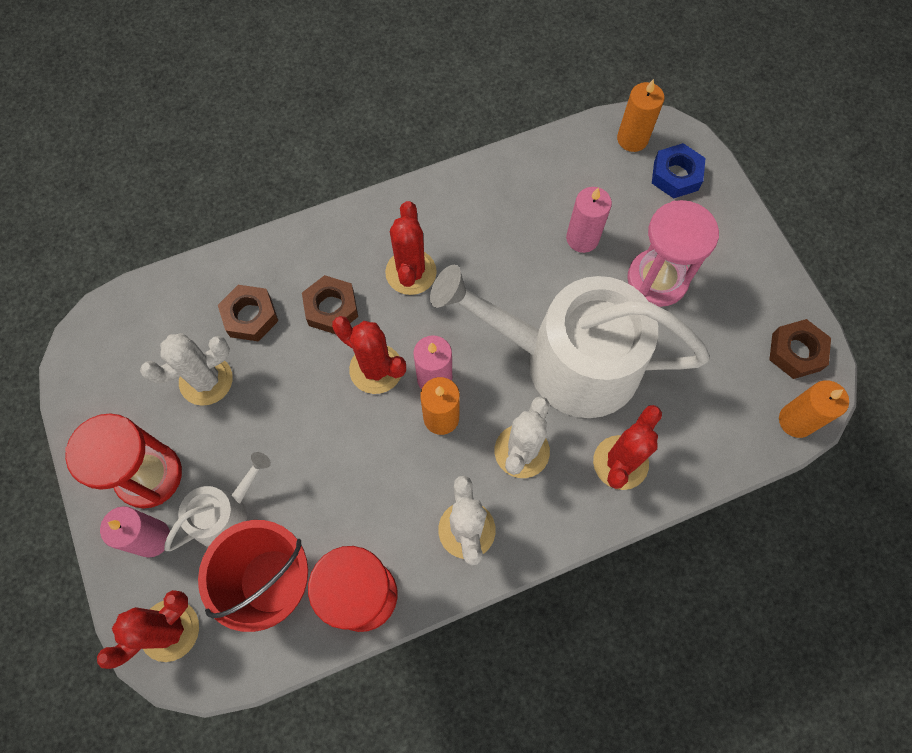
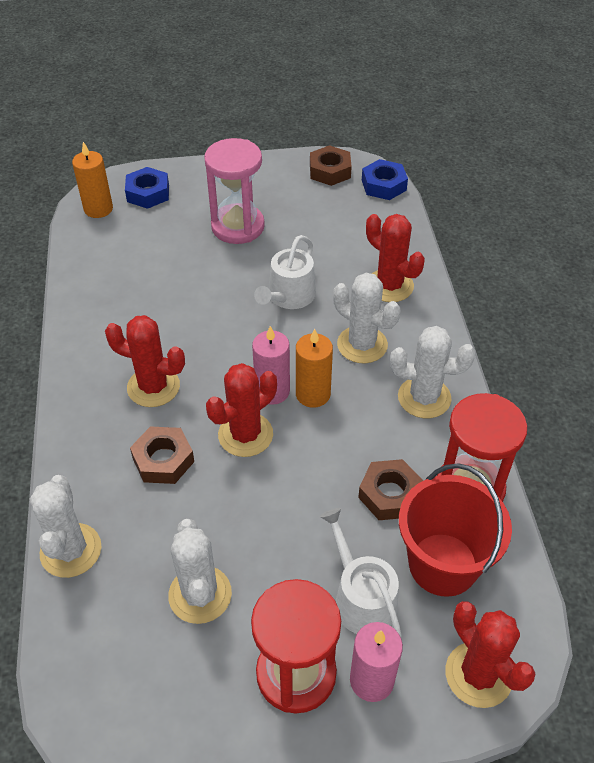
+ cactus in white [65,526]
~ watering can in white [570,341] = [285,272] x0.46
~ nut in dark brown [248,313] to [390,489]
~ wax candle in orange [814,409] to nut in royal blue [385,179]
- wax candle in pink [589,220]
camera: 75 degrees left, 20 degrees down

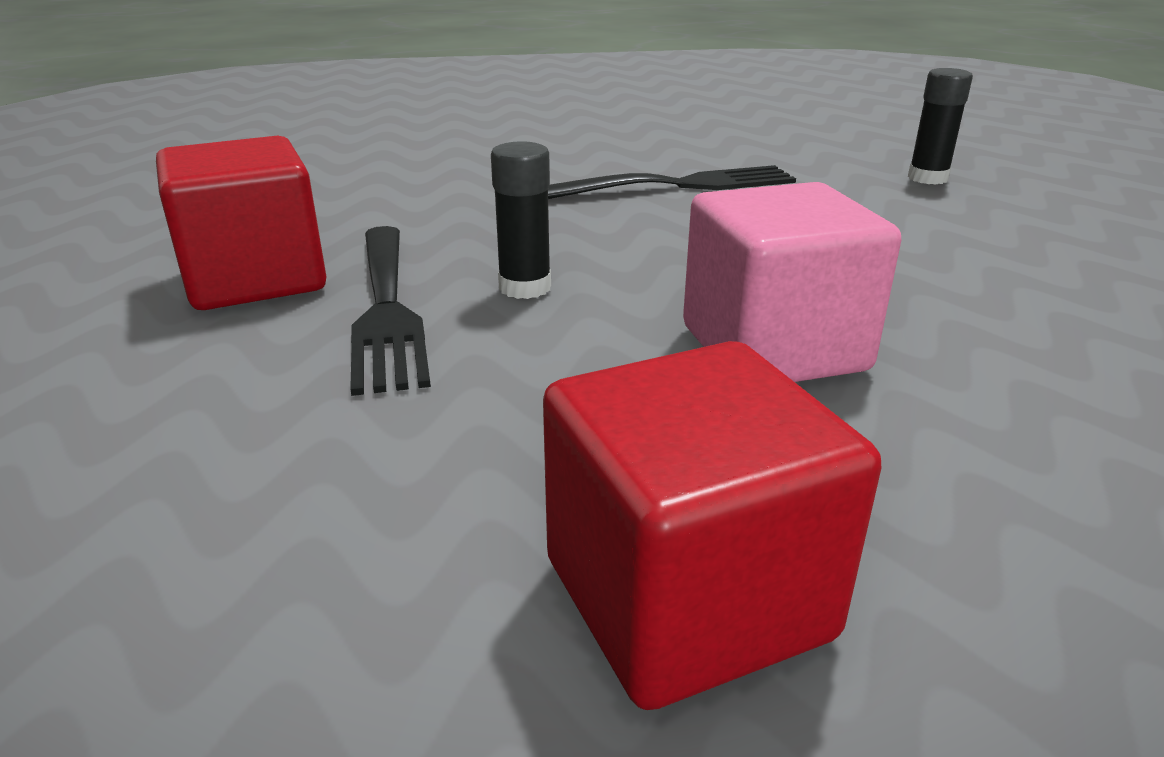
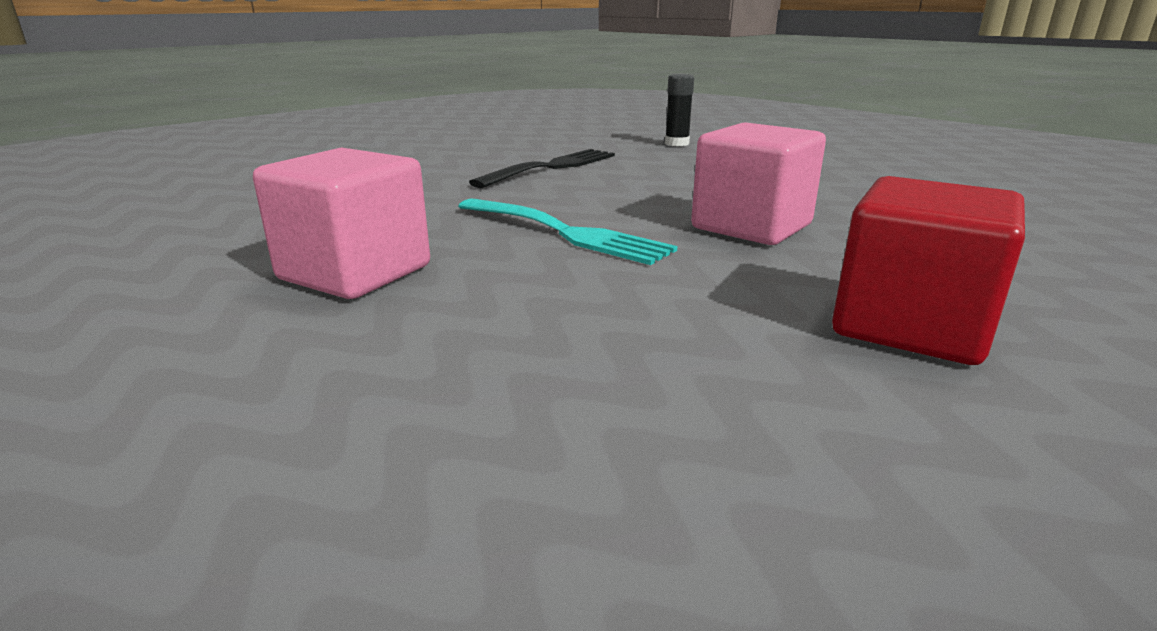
~ cube in scarlet [241,223] to cube in pink [341,223]
~ glue in black [521,220] to table fork in aqua [567,232]
- table fork in black [390,311]
camera: 35 degrees left, 5 degrees down

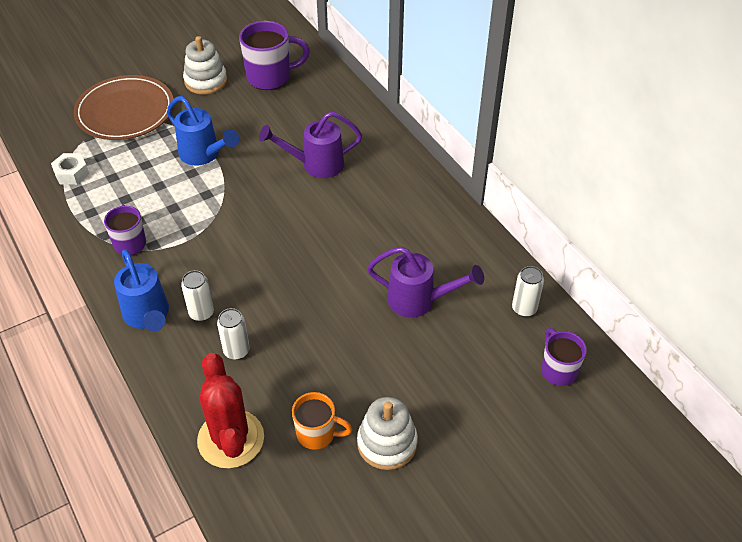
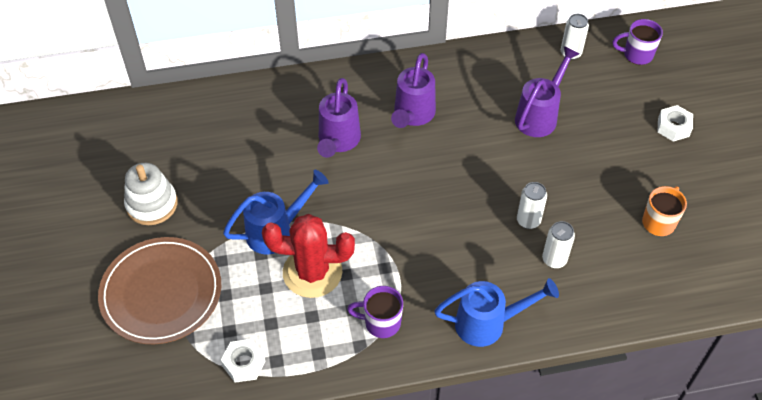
~ cactus in scarlet [230,410] to [308,256]
+ watering can in royal purple [413,90]
~ can in white [197,295] to [532,205]
+ nut in white [675,123]
- coffee mug in royal purple [274,55]
- stacking toy in white [387,433]
camera: 70 degrees left, 5 degrees up

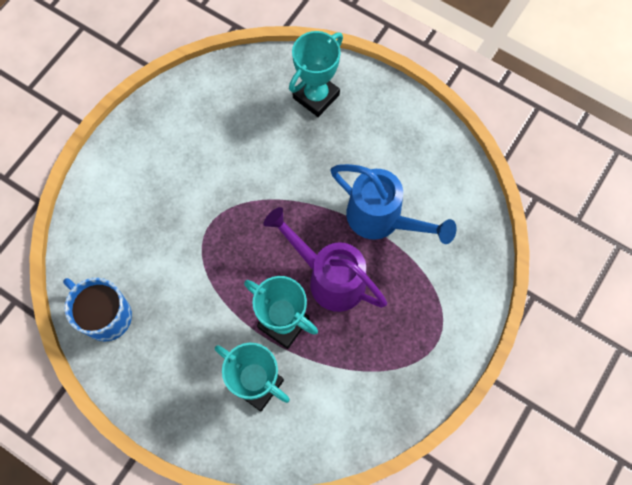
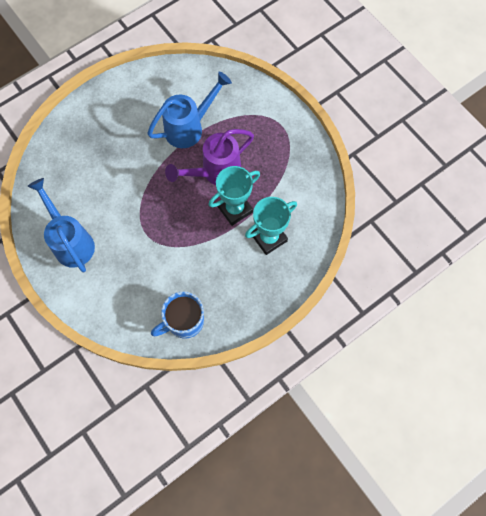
+ watering can in royal blue [61,225]
- trophy in aqua [316,74]
camera: 70 degrees left, 0 degrees up

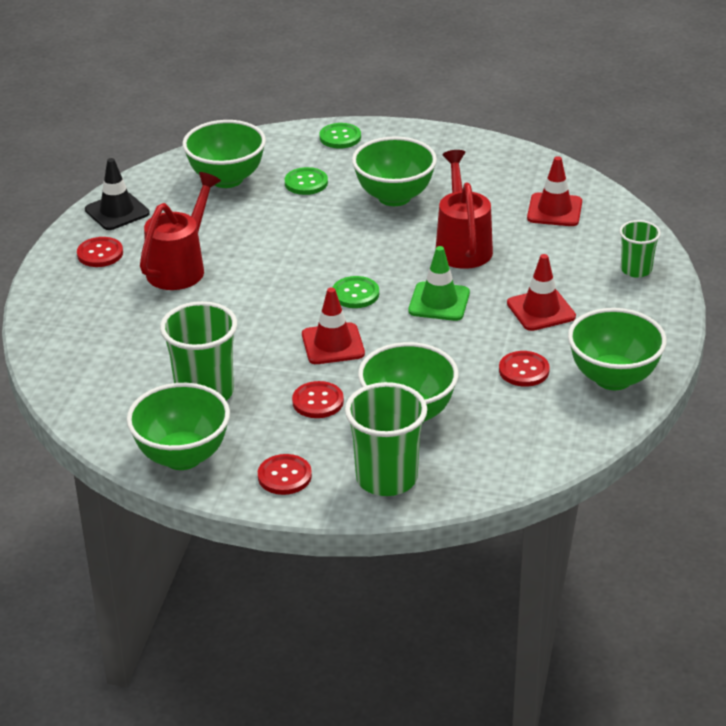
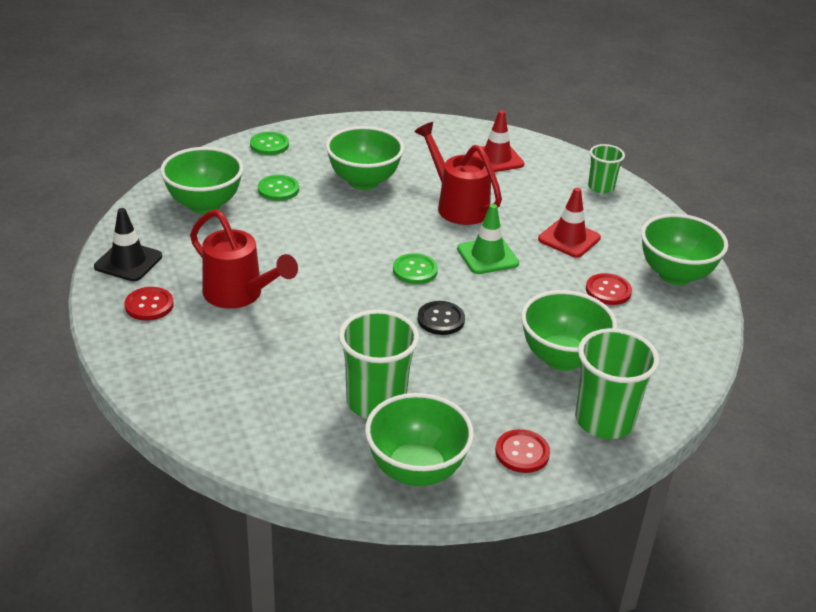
~ watering can in scarlet [180,231] = [244,259] 135 degrees clockwise
~ safety cone in scarlet [333,325] to button in black [441,318]
- button in scarlet [318,399]
camera: 35 degrees left, 0 degrees up

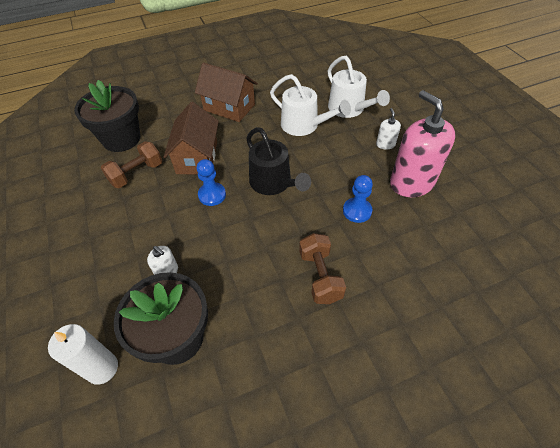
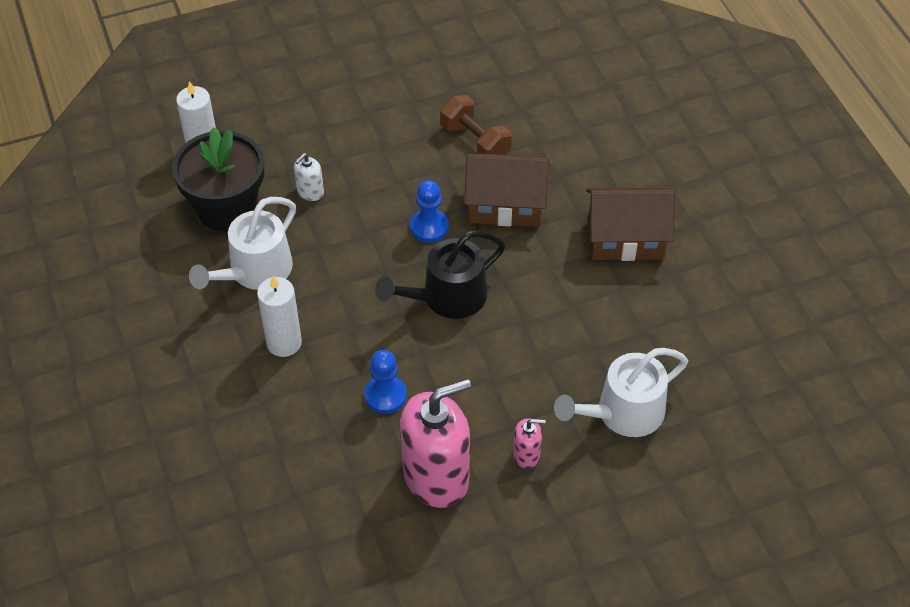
~ watering can in white [310,105] to [242,243]
~ dumbbell in dark brown [322,268] to wax candle in white [279,316]
~ soap pump in white [388,129] to soap pump in pink [529,443]
~ cottage in dark brown [226,92] = [630,224] 60 degrees clockwise
- plant pot in black [107,116]
camera: 90 degrees right, 0 degrees up

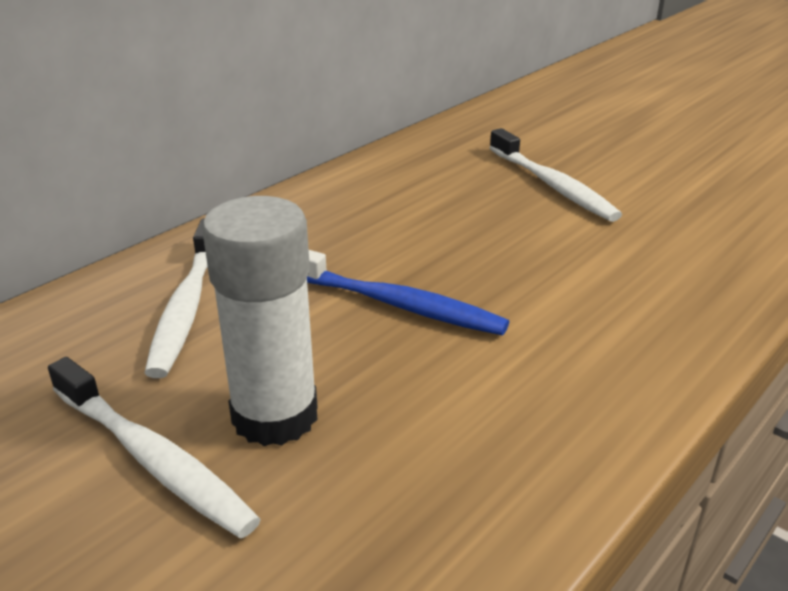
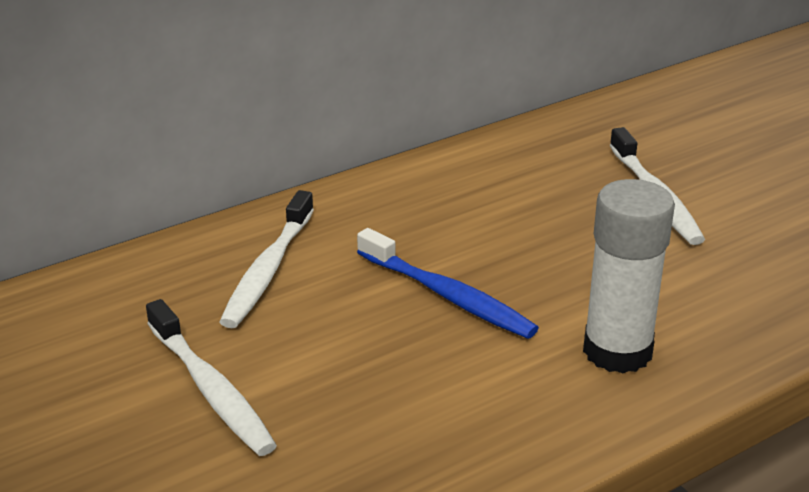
~ glue in white [260,321] to [629,276]
camera: 15 degrees right, 0 degrees up

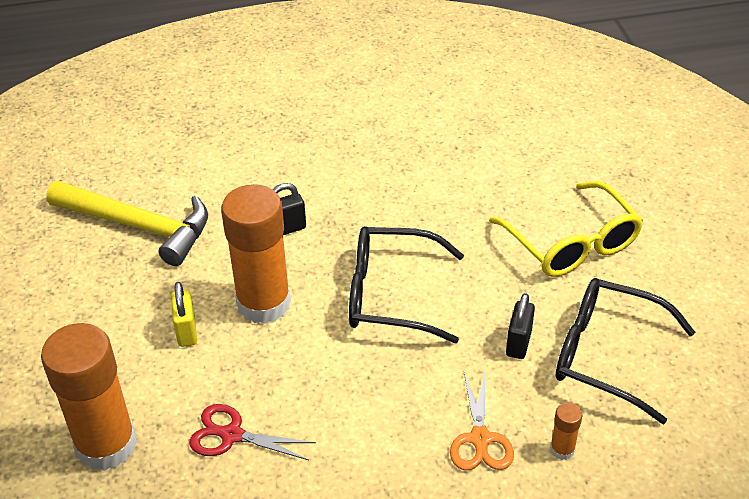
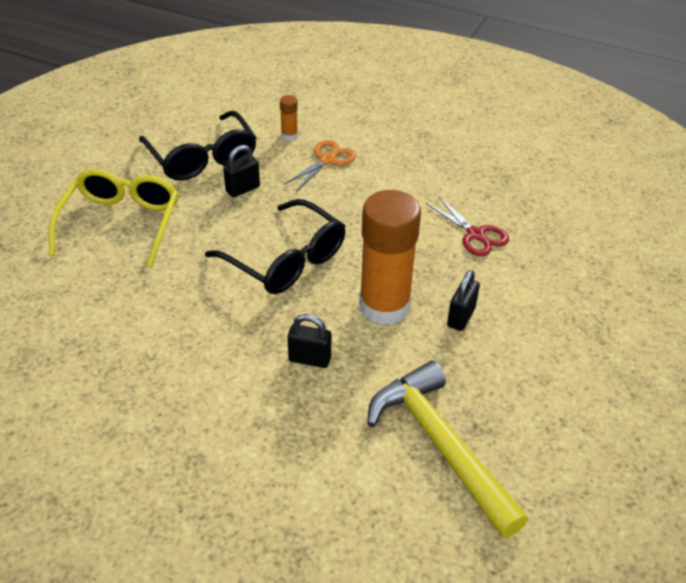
~ small lock in bright yellow [184,314] to small lock in black [463,300]
- glue in orange [89,397]
camera: 145 degrees left, 0 degrees up

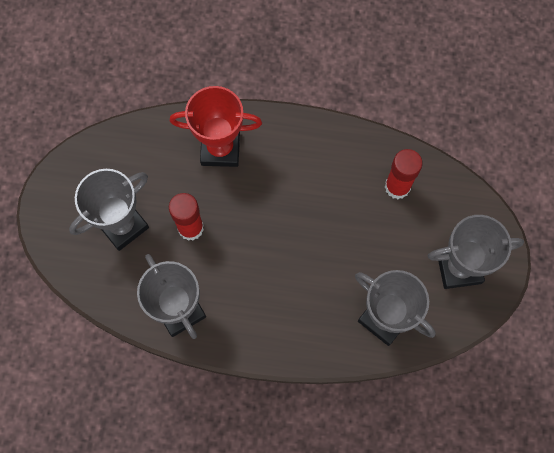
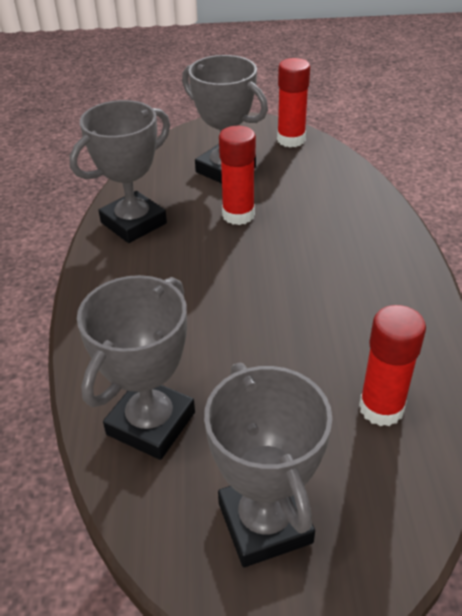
+ glue in scarlet [293,102]
- trophy in scarlet [216,126]
camera: 80 degrees right, 30 degrees down

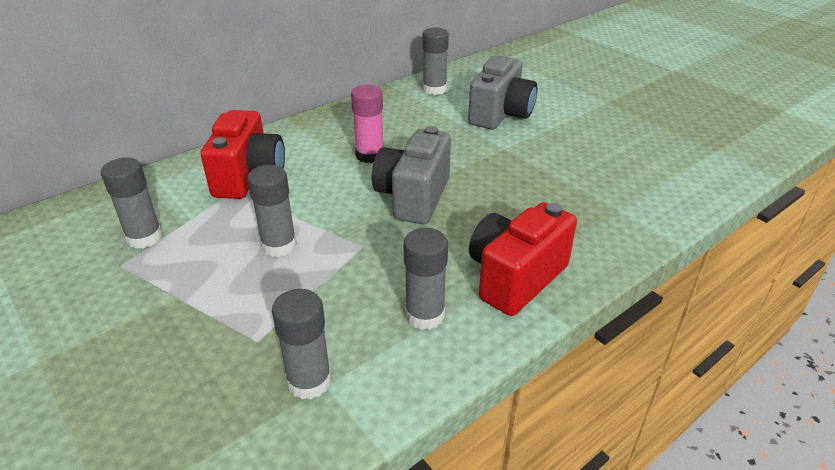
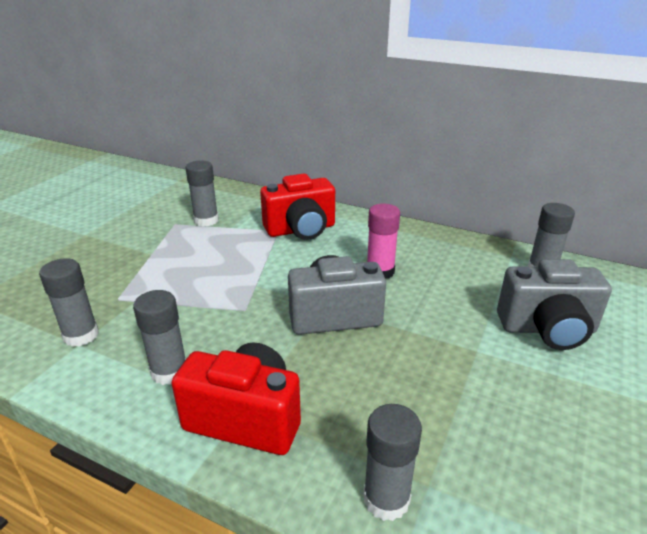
~ glue in grey [272,211] to [392,462]
camera: 65 degrees right, 5 degrees down

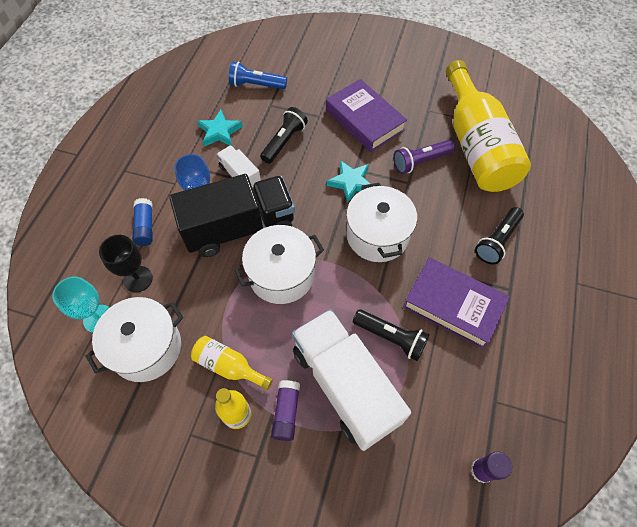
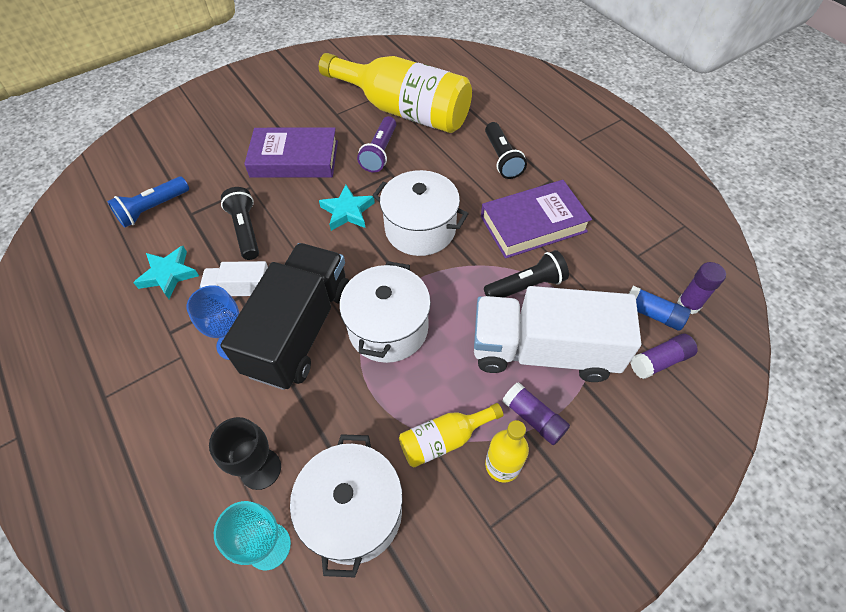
~ glue in royal blue [142,222] to [660,308]
+ glue in royal purple [664,356]
camera: 50 degrees left, 5 degrees down

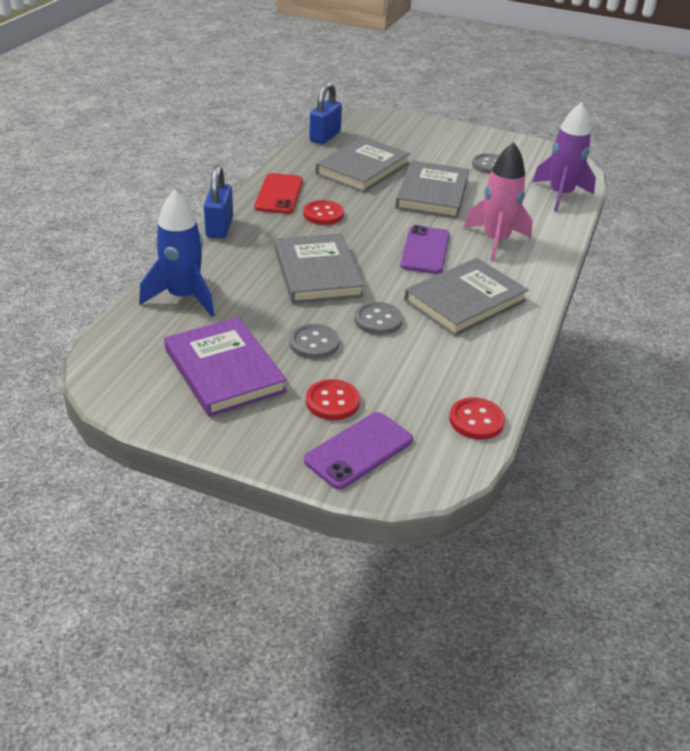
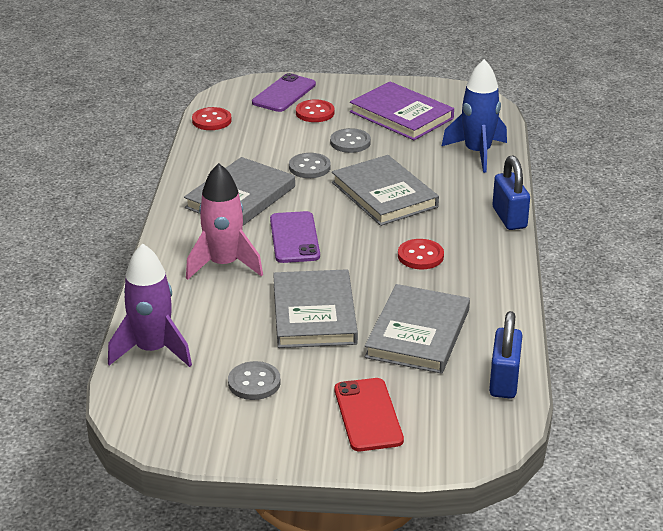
~ phone in scarlet [278,193] to [369,414]
camera: 165 degrees right, 5 degrees down

